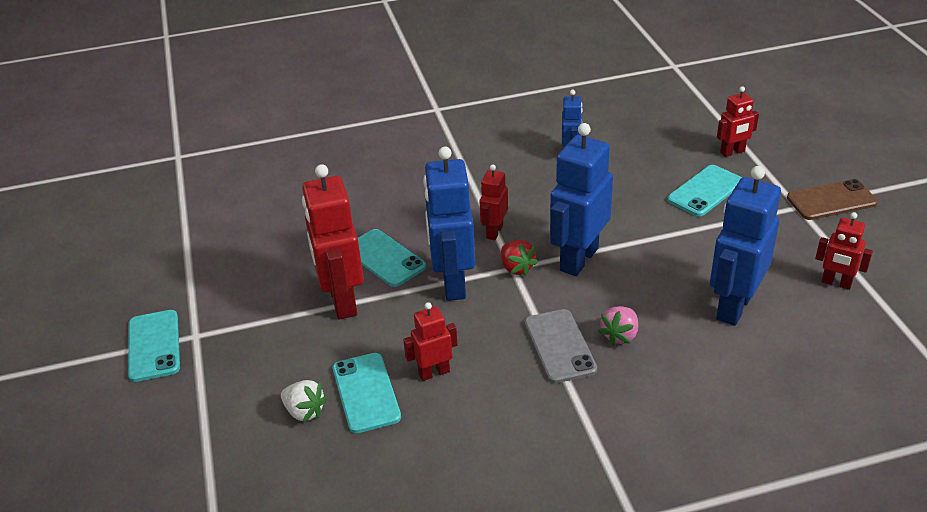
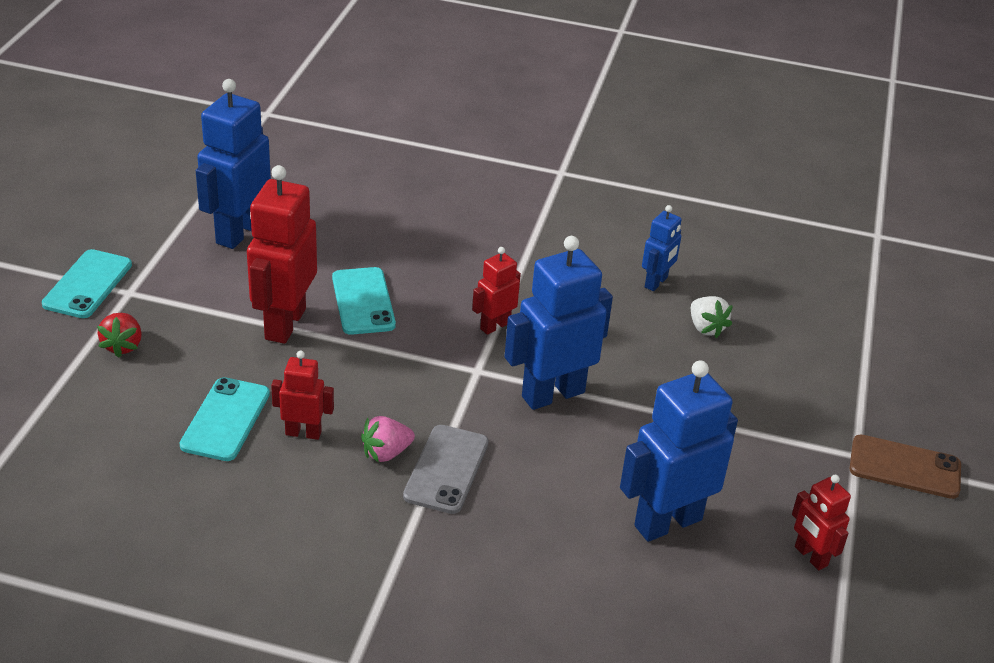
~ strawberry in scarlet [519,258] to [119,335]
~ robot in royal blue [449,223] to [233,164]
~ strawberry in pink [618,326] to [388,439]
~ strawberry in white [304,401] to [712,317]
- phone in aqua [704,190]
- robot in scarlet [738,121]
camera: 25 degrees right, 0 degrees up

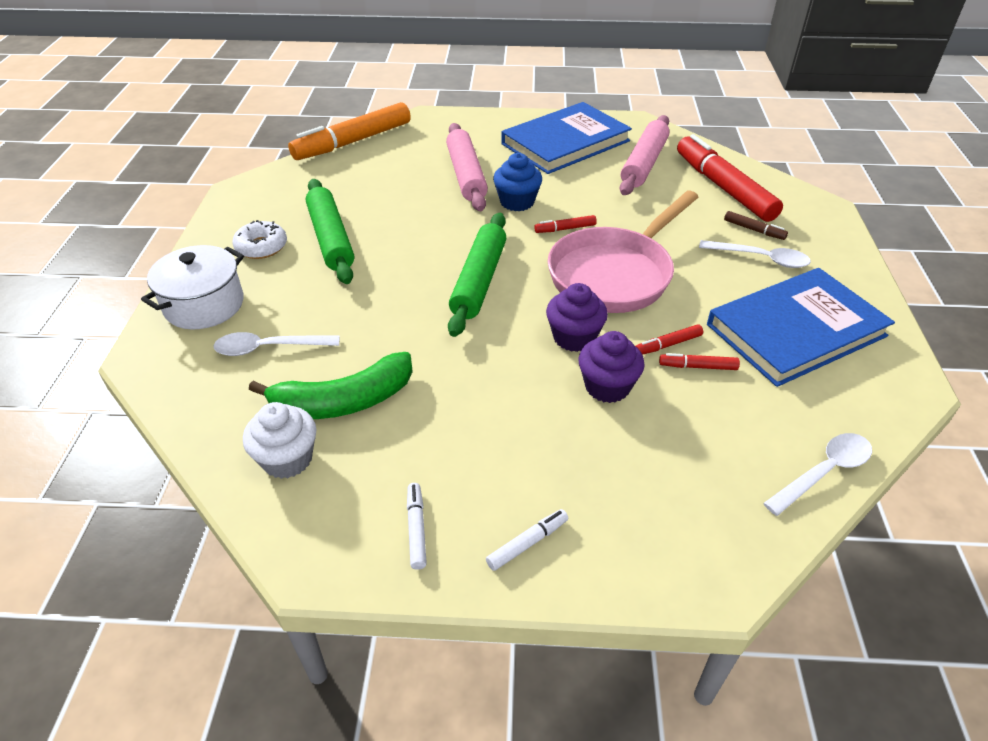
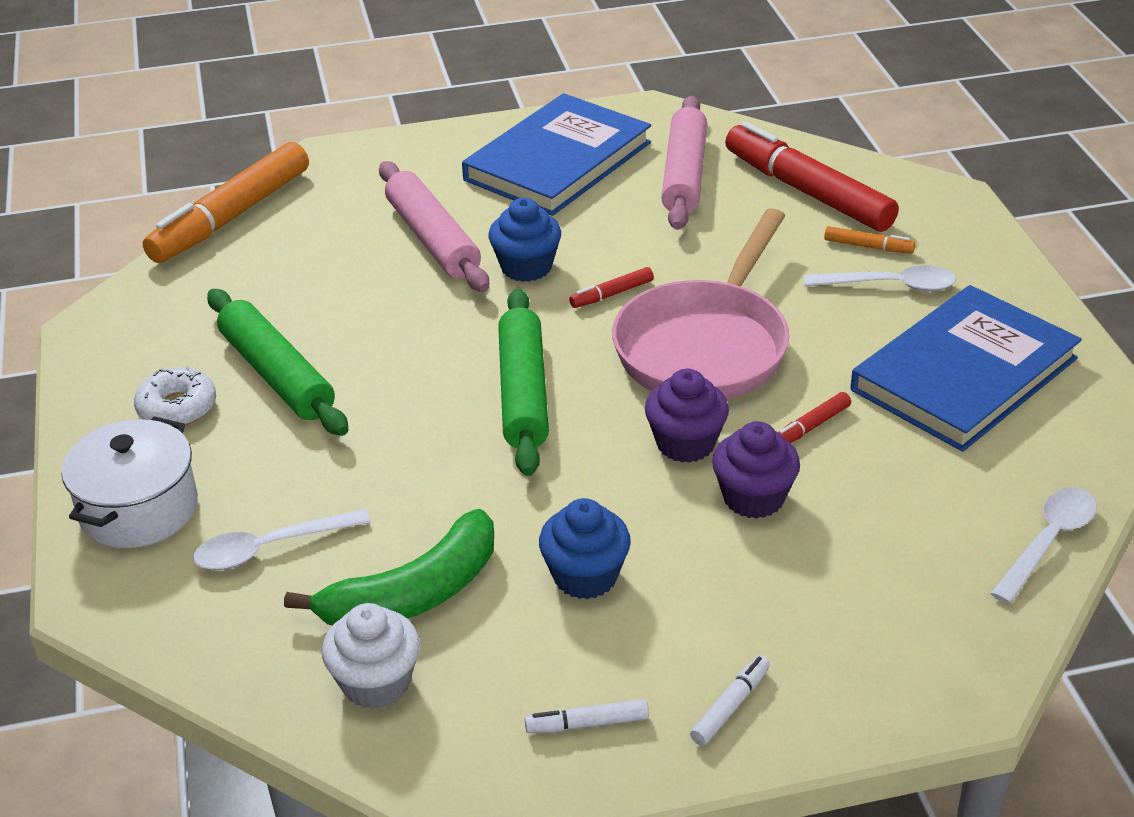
~ felt pen in white [417,526] = [587,716] 75 degrees counterclockwise
+ fairy cake in royal blue [585,548]
~ felt pen in dark brown [756,225] to felt pen in orange [869,240]
- felt pen in scarlet [699,361]
camera: 15 degrees left, 5 degrees down

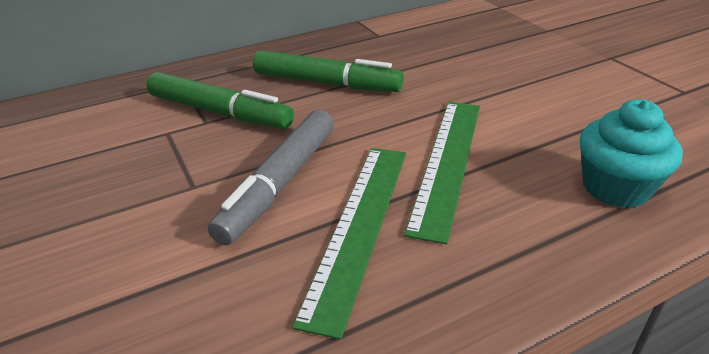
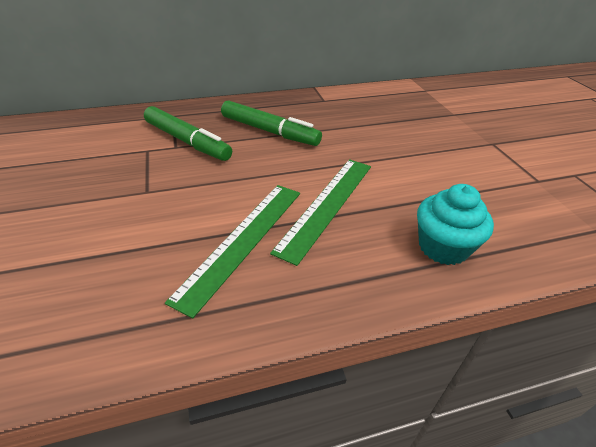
- felt pen in grey [271,177]
camera: 10 degrees right, 5 degrees up

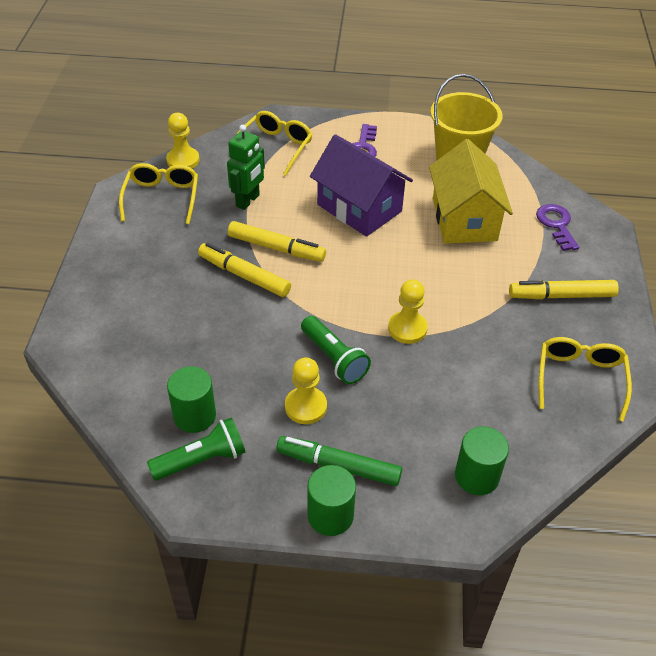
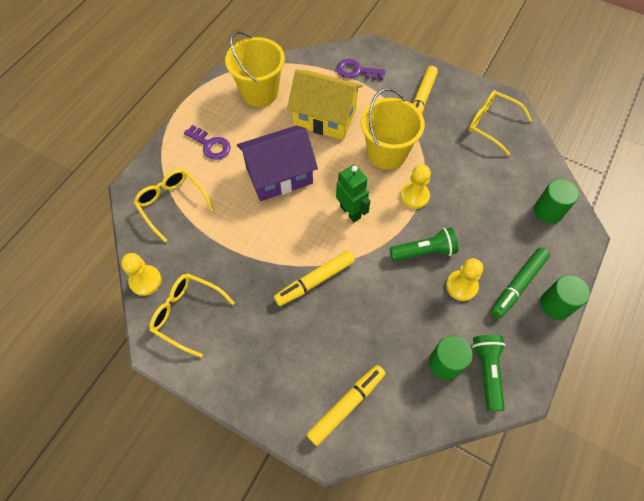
~ felt pen in bright yellow [277,241] to [346,405]
~ robot in green [246,167] to [353,193]
+ pail in bright yellow [393,129]
camera: 65 degrees left, 15 degrees up

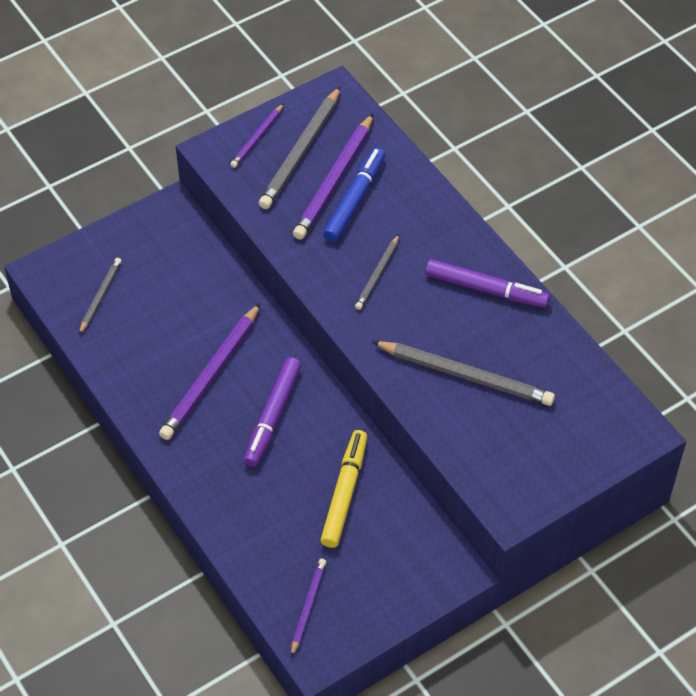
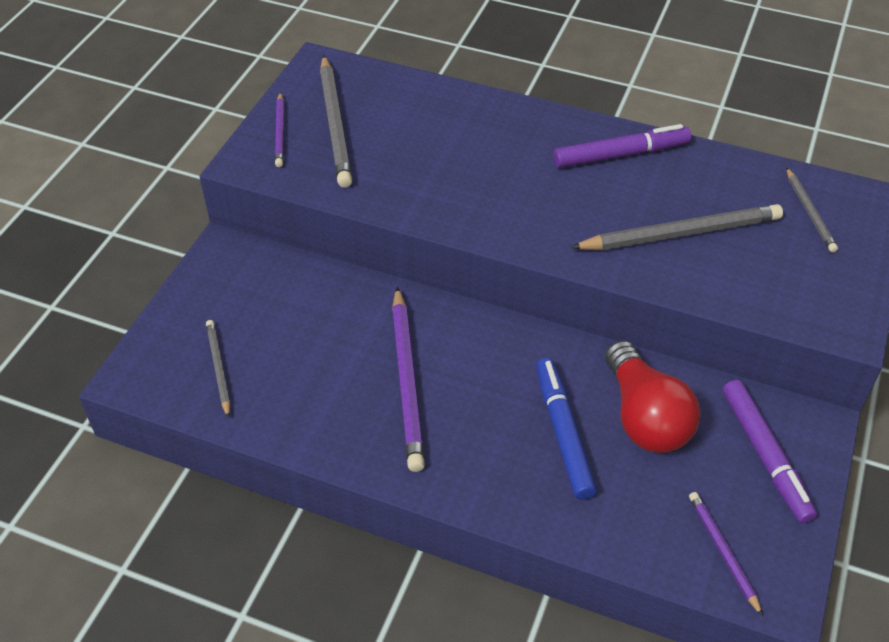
~ felt pen in royal blue [354,194] to [566,429]
~ felt pen in bright yellow [343,489] to bulb in scarlet [652,397]
~ felt pen in royal purple [272,412] to [770,452]
~ wooden pencil in grey [377,272] to [812,209]
- wooden pencil in royal purple [333,177]
camera: 35 degrees left, 5 degrees down

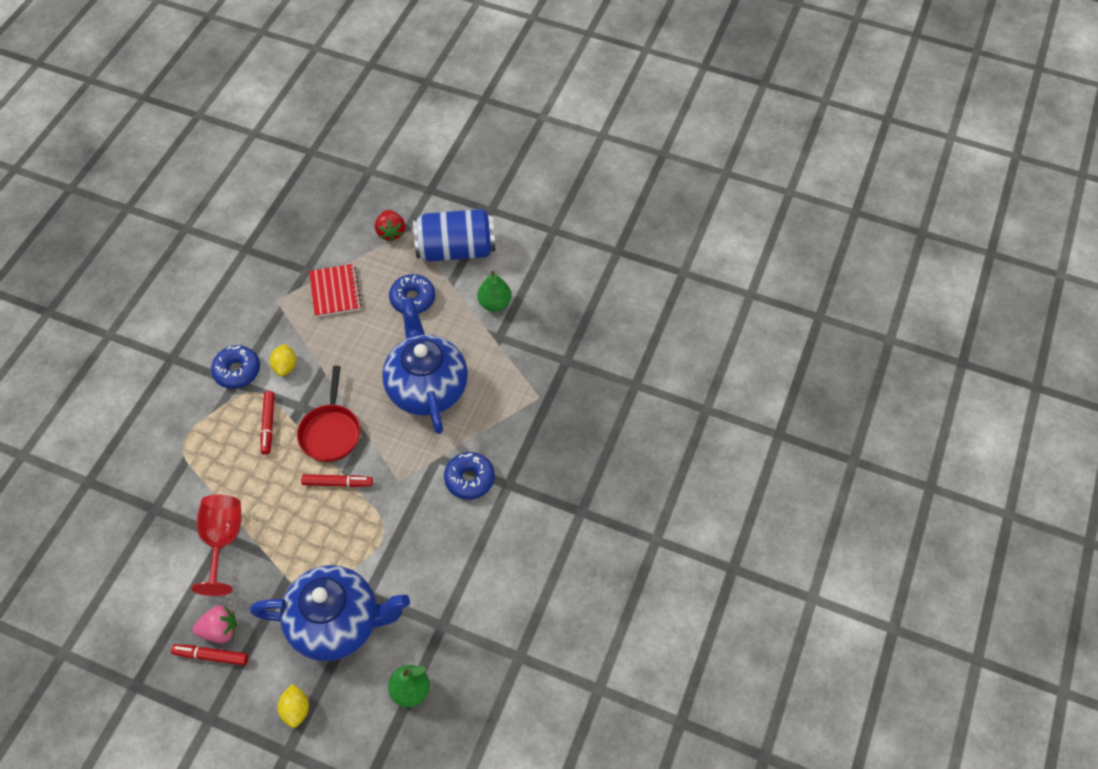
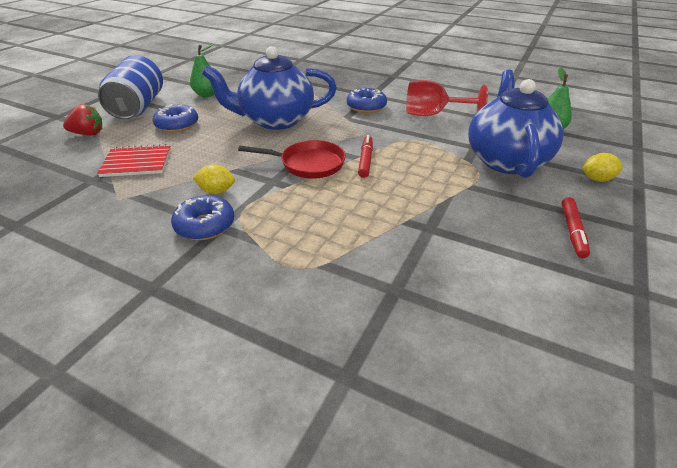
~ goblet in scarlet [216,545] to [447,98]
- strawberry in pink [215,624]
- felt pen in scarlet [267,423]
camera: 85 degrees left, 20 degrees down

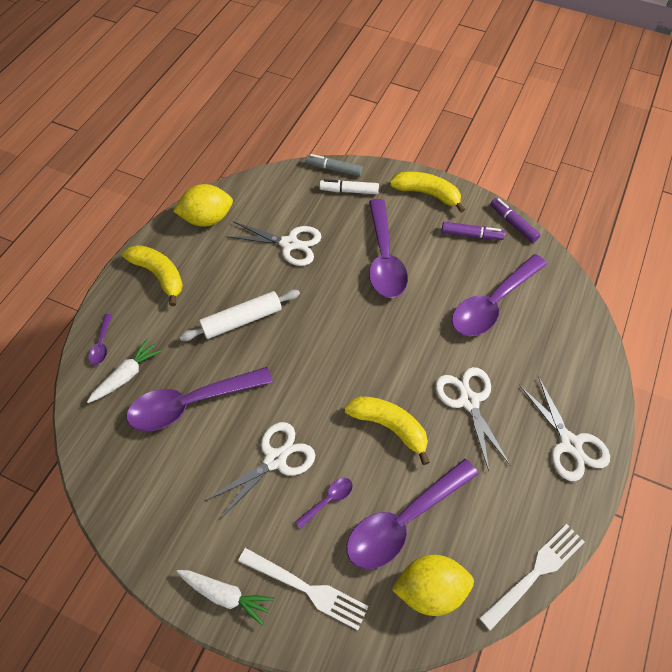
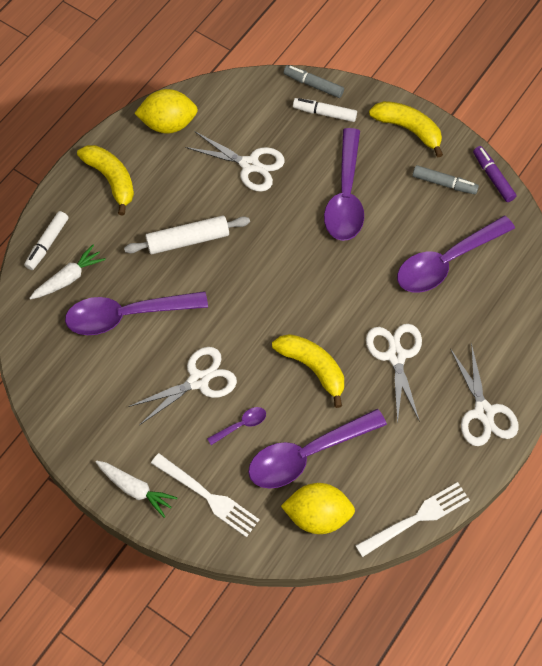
~ teaspoon in royal purple [100,339] to felt pen in white [46,240]
~ felt pen in royal purple [473,231] to felt pen in grey [445,179]
camera: 10 degrees right, 5 degrees up

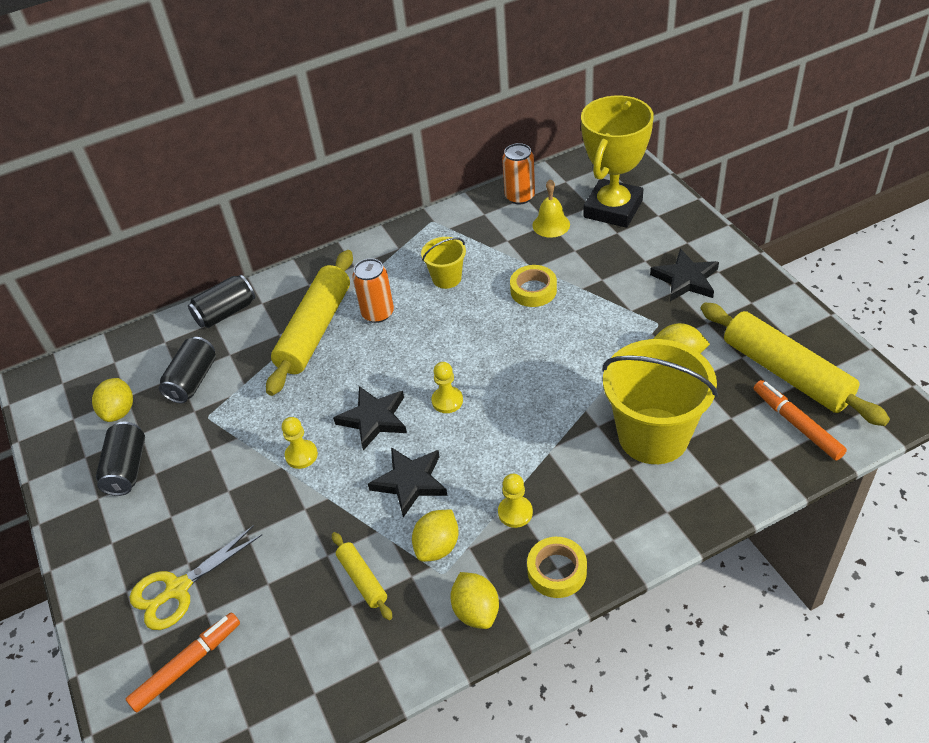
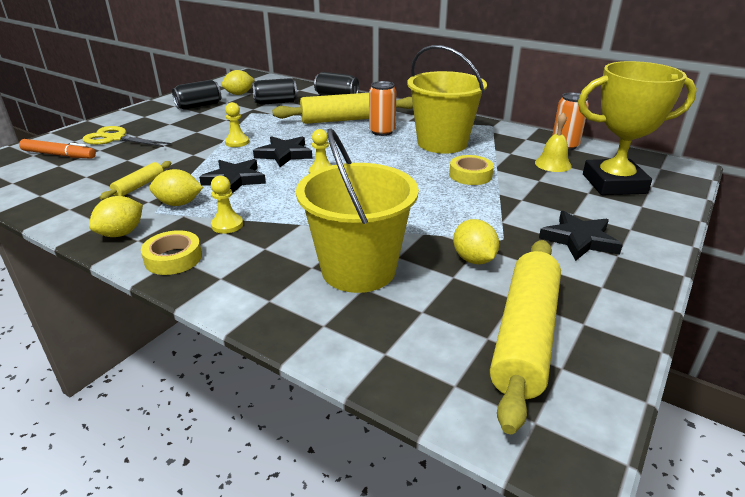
~ pail in bright yellow [443,263] = [447,99] x2.02
- felt pen in orange [800,420]
camera: 55 degrees right, 15 degrees down

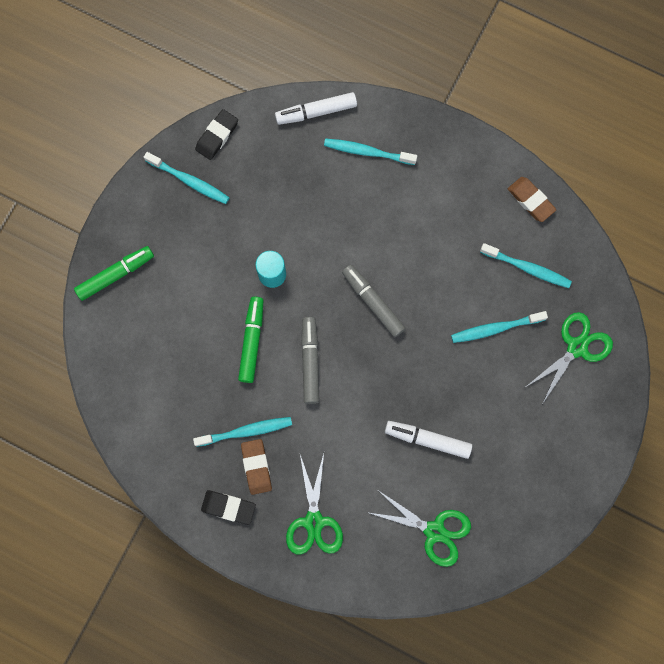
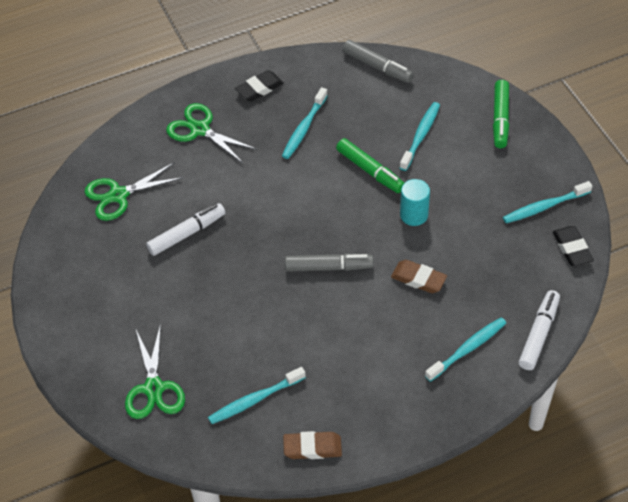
~ felt pen in grey [310,360] to [378,61]
~ eraser in dark brown [256,467] to [419,276]
~ toothbrush in aqua [499,327] to [420,136]
camera: 130 degrees right, 25 degrees down

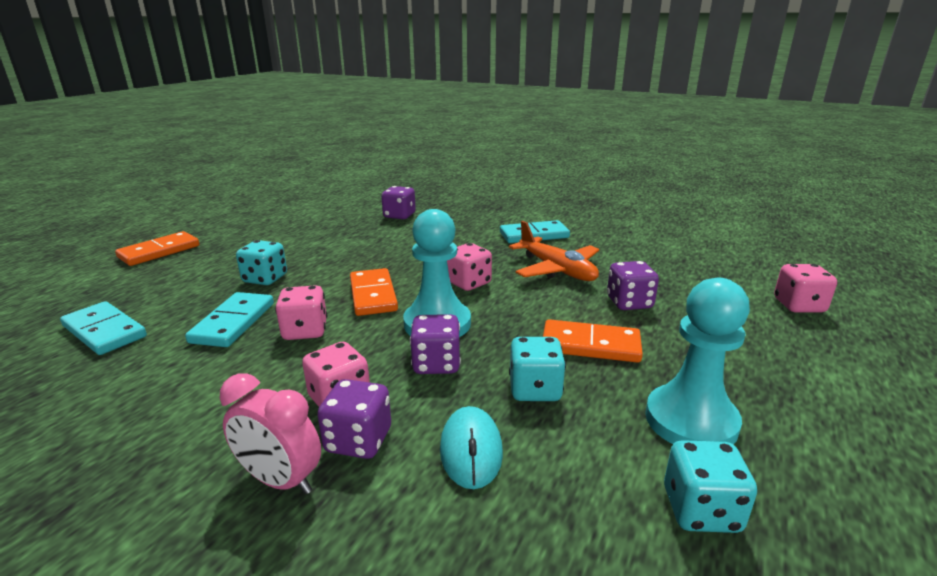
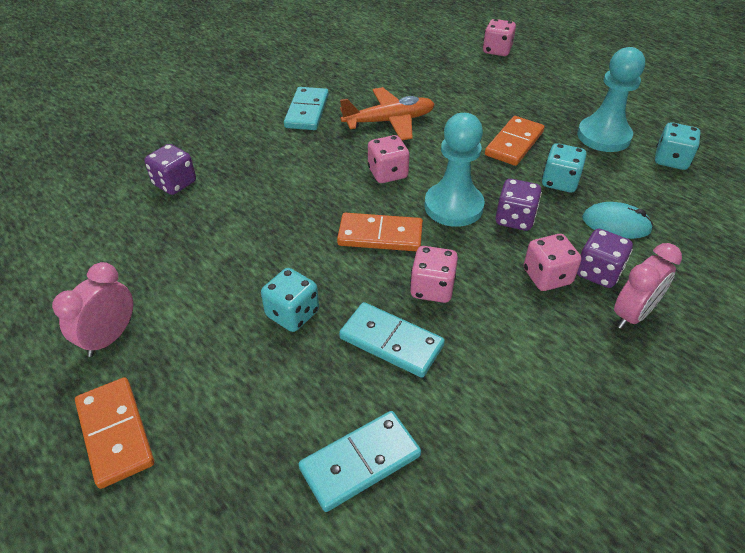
+ alarm clock in pink [92,309]
- die in royal purple [633,285]
camera: 70 degrees left, 20 degrees up

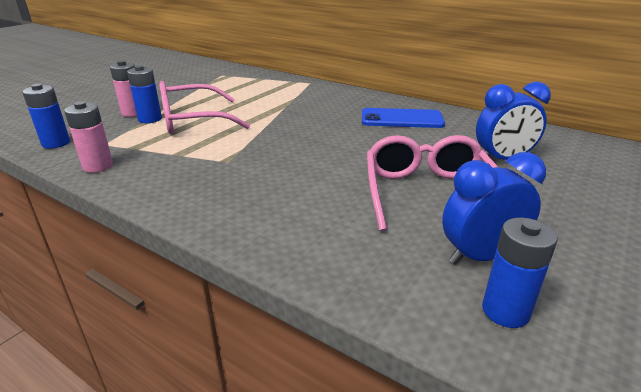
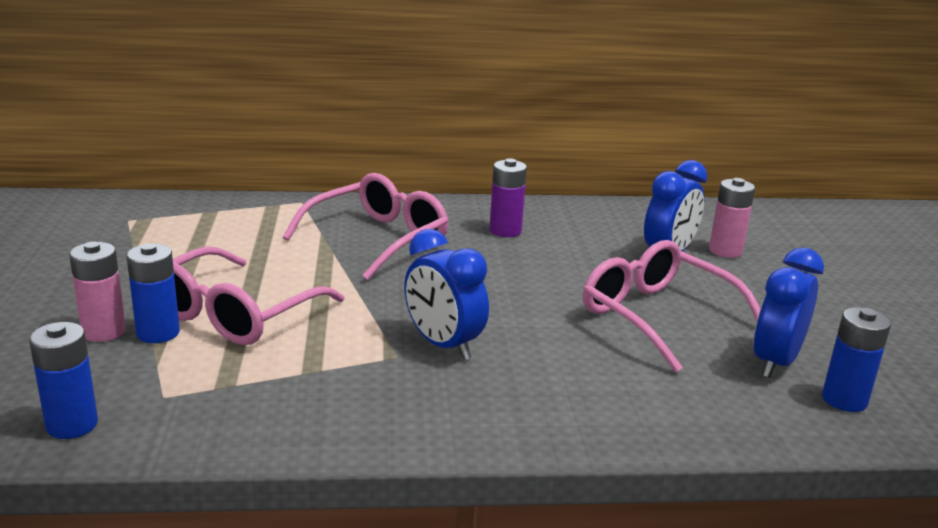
+ spectacles in pink [366,226]
+ alarm clock in royal blue [446,294]
~ phone in royal blue [403,118] to battery in royal purple [508,197]
~ battery in pink [88,137] to [732,218]
camera: 40 degrees left, 5 degrees down

